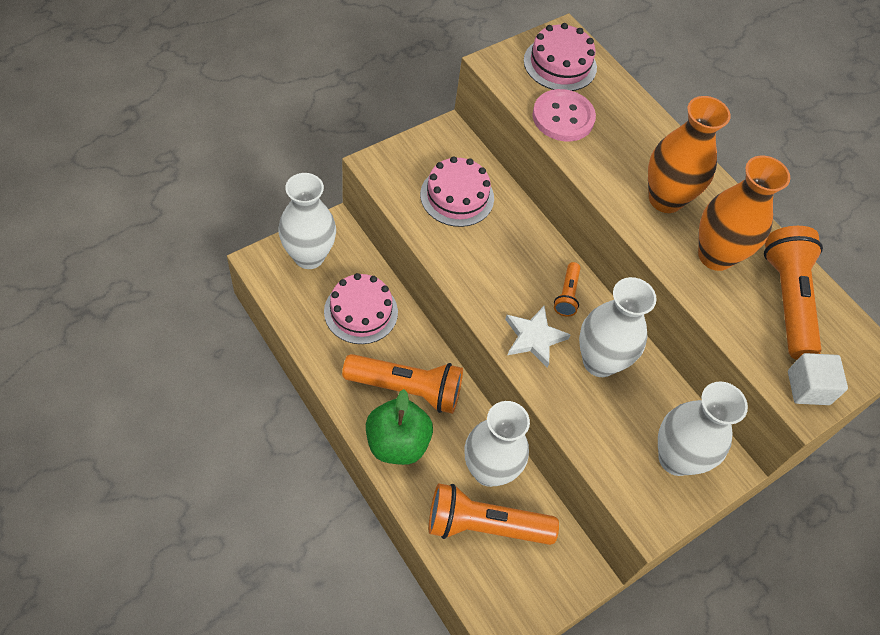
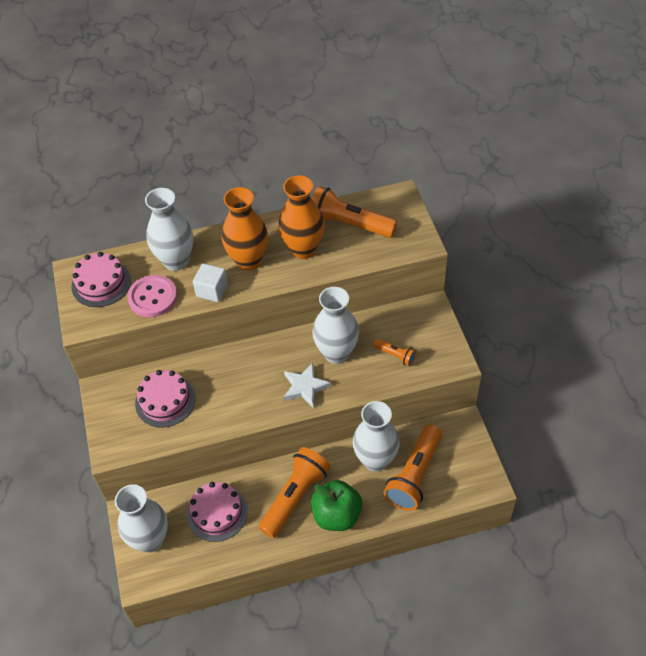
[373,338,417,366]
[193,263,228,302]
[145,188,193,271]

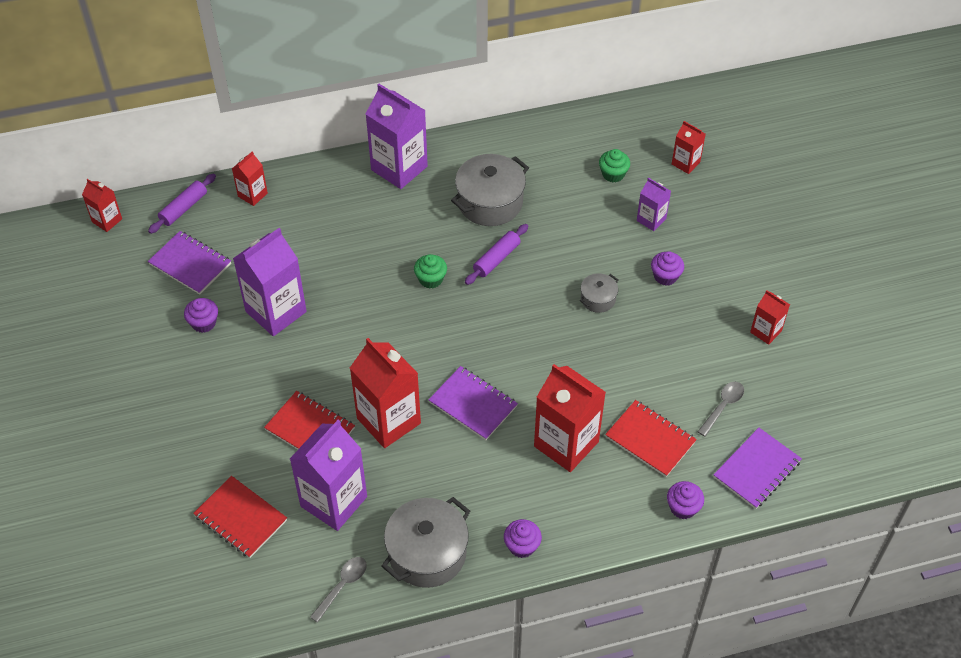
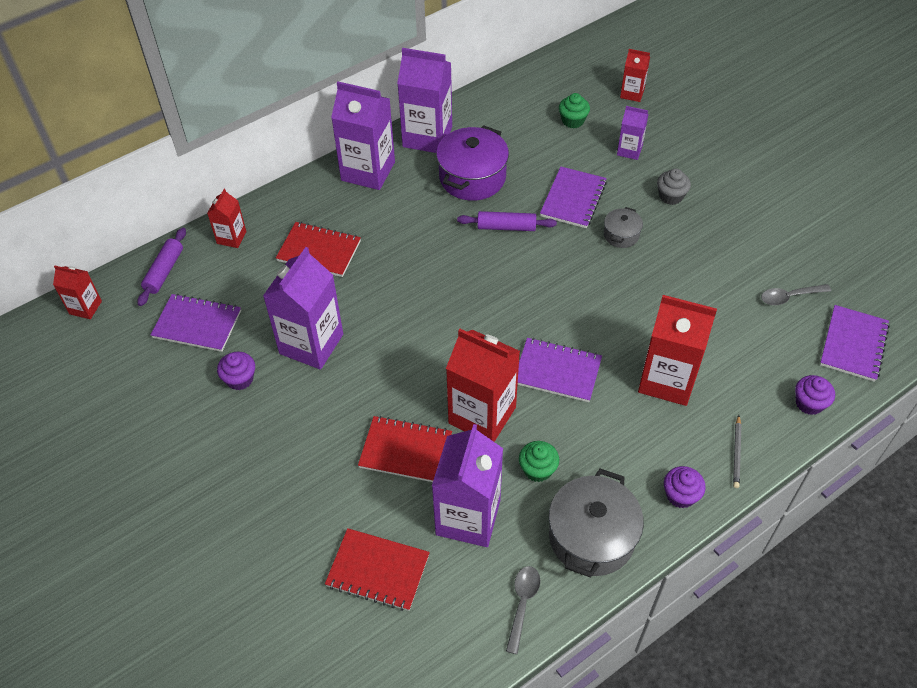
[436,125,509,201]
[457,211,557,231]
[657,169,691,205]
[519,441,559,482]
[750,290,790,345] (first image)
[761,284,831,305]
[276,222,361,277]
[397,48,452,153]
[540,167,607,228]
[733,415,742,488]

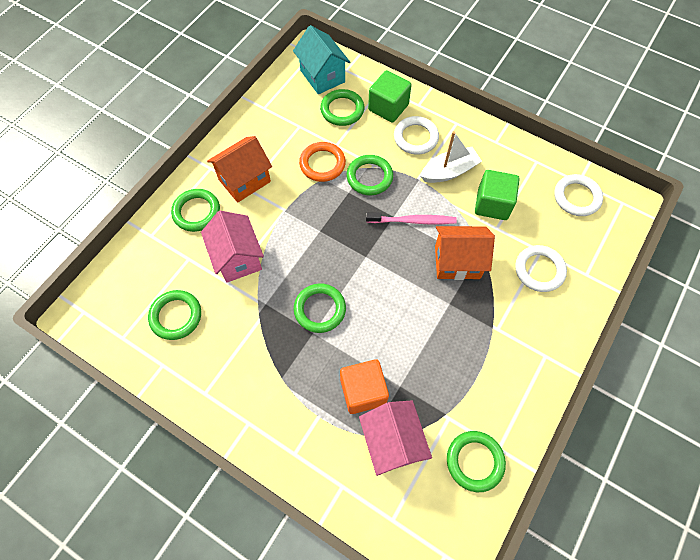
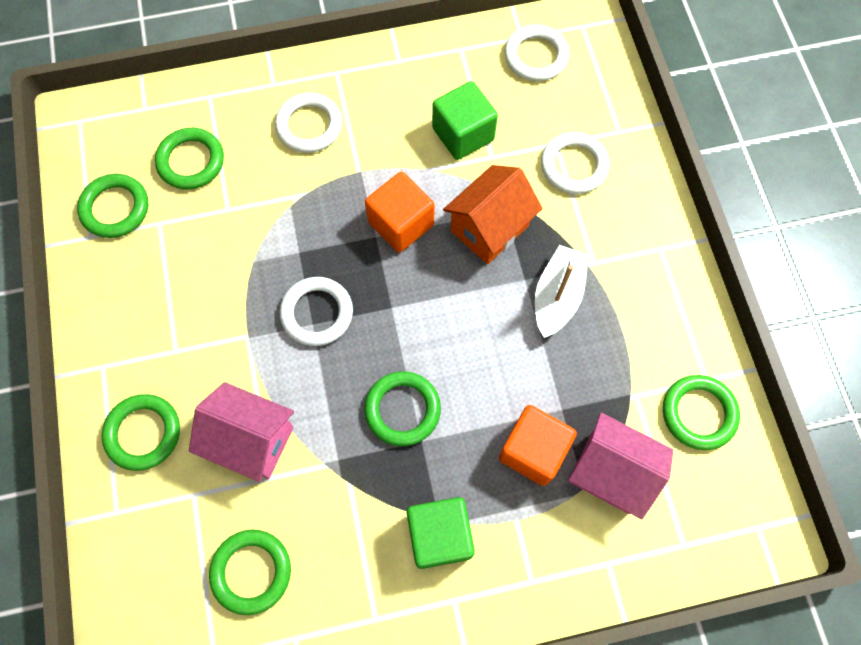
[293,25,350,94] (first image)
[407,497,475,569]
[535,245,589,338]
[207,136,272,203] (first image)
[299,142,346,182] (first image)
[77,174,148,238]
[365,172,434,253]
[280,277,353,346]

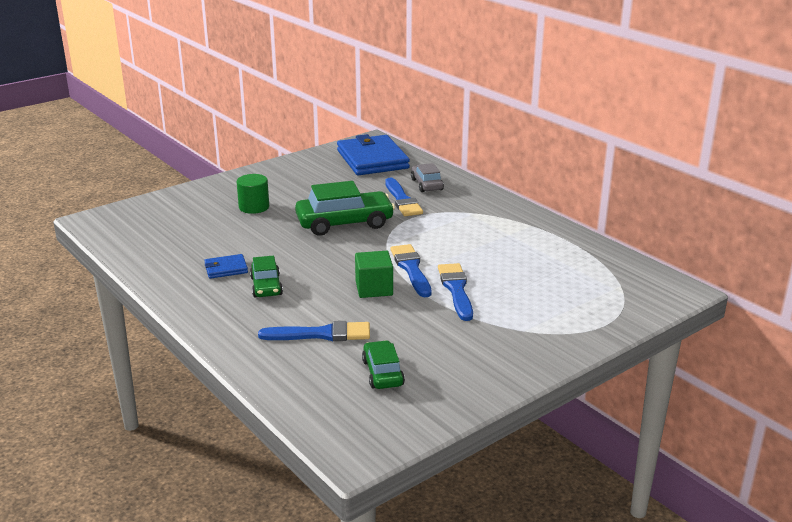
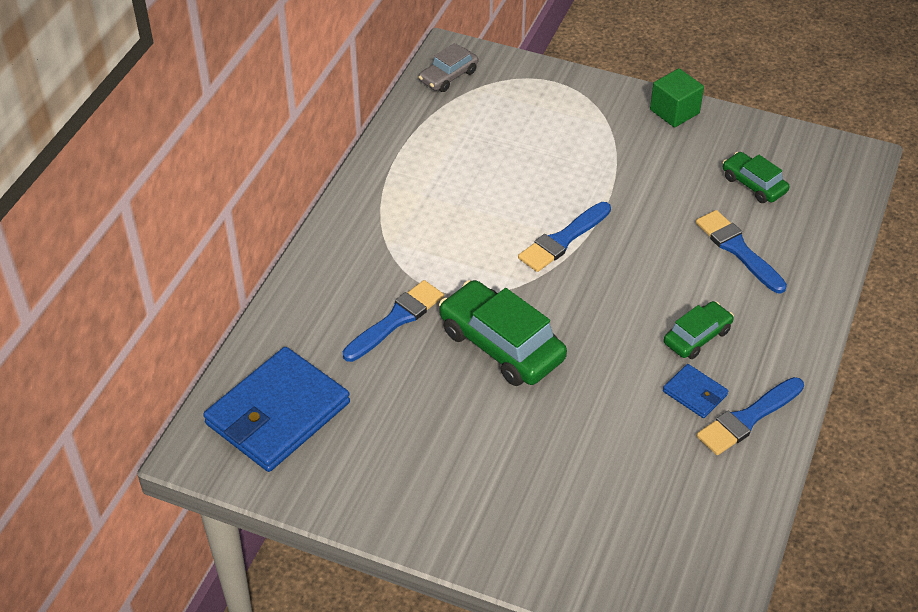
[419,43,478,92]
[237,174,269,214] (first image)
[650,68,704,128]
[697,377,804,455]
[723,152,789,203]

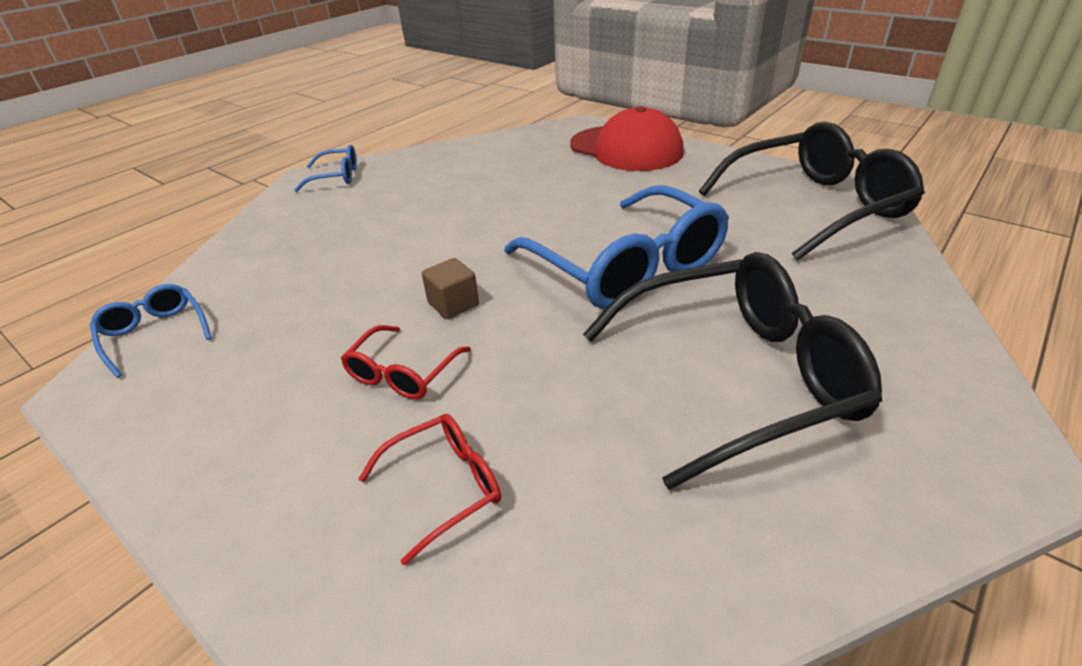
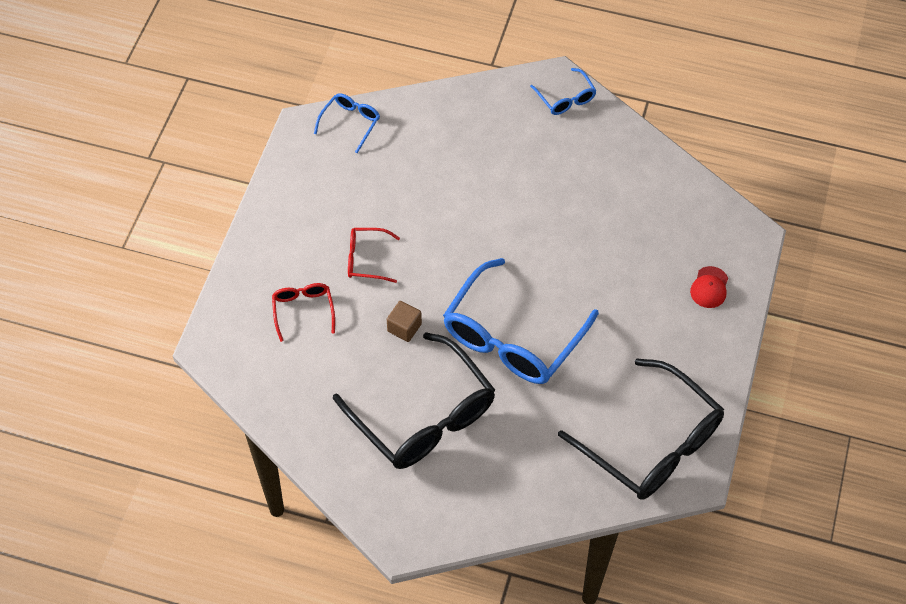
[690,266,728,308]
[387,301,422,342]
[272,283,335,342]

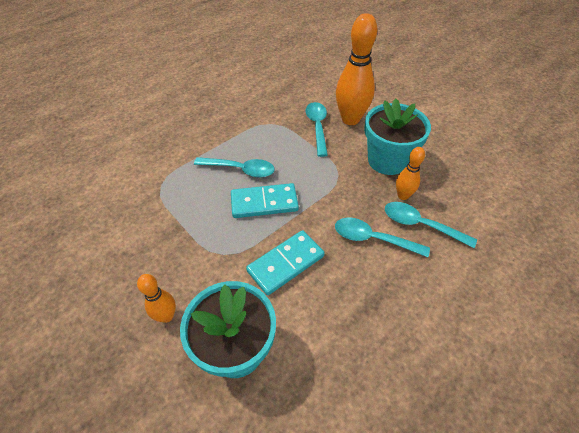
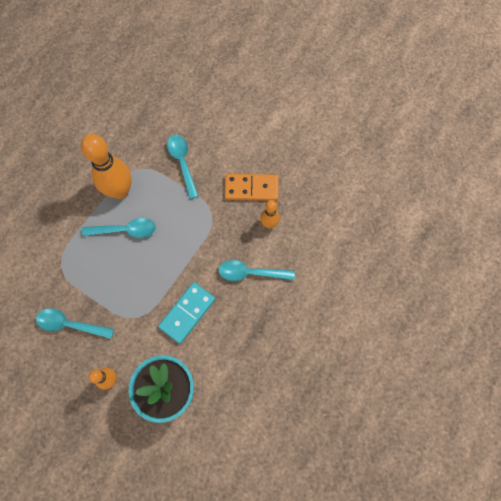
[81,134,132,199]
[225,174,279,201]
[231,183,299,218] (first image)
[36,308,114,339]

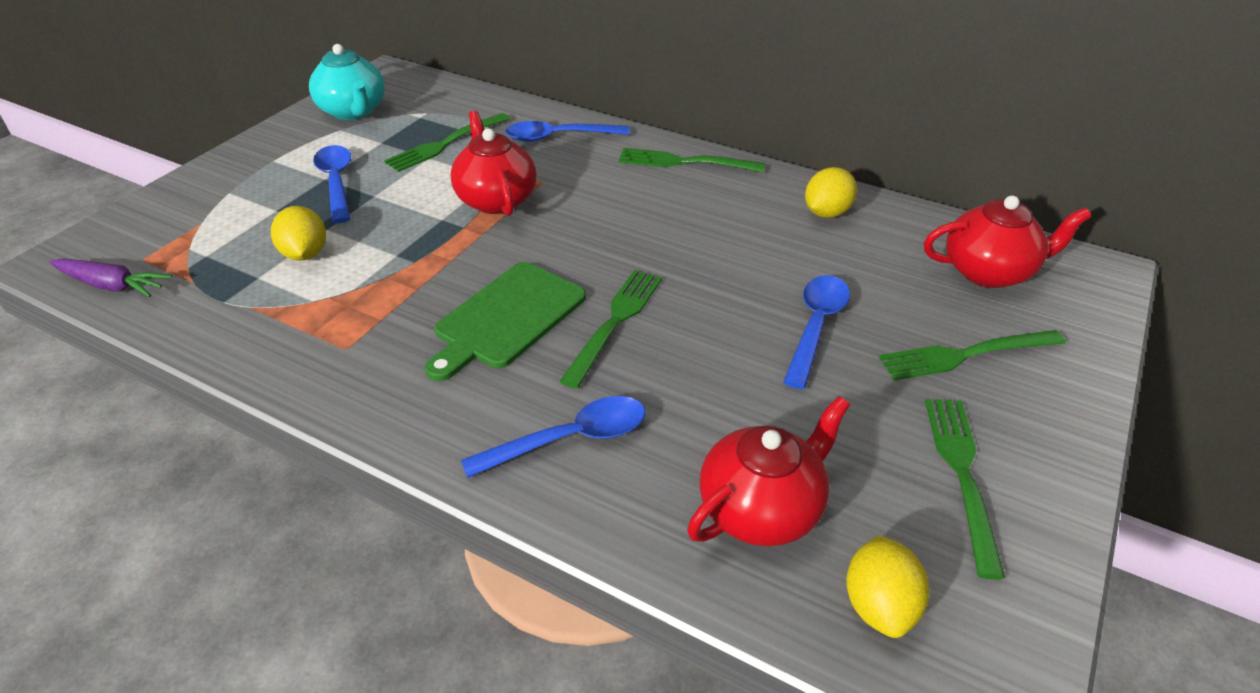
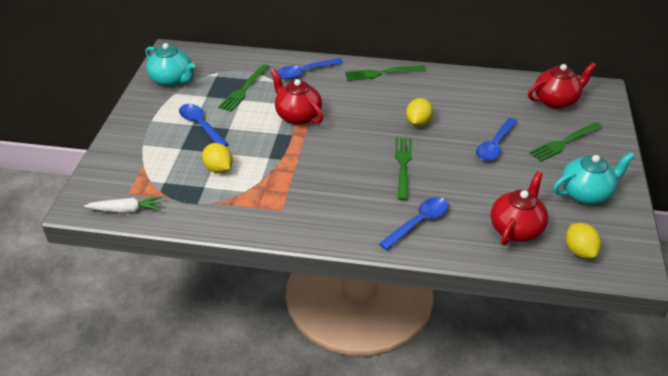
[406,98,433,126]
[84,196,163,213]
[425,262,586,381] (first image)
[476,118,518,161]
[553,152,635,204]

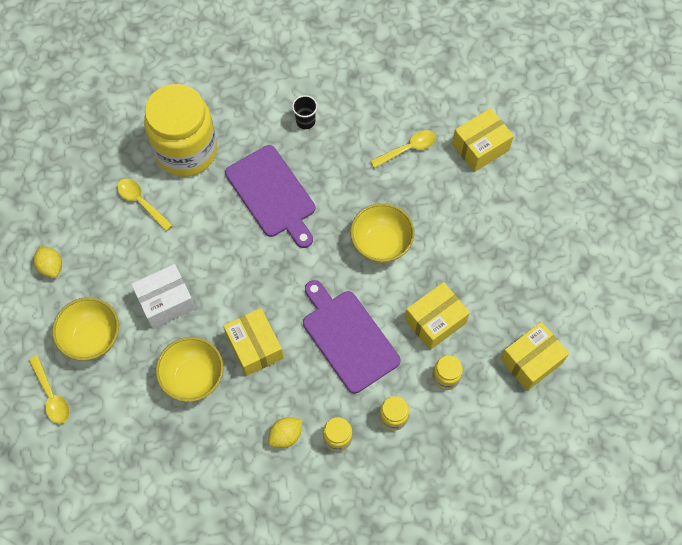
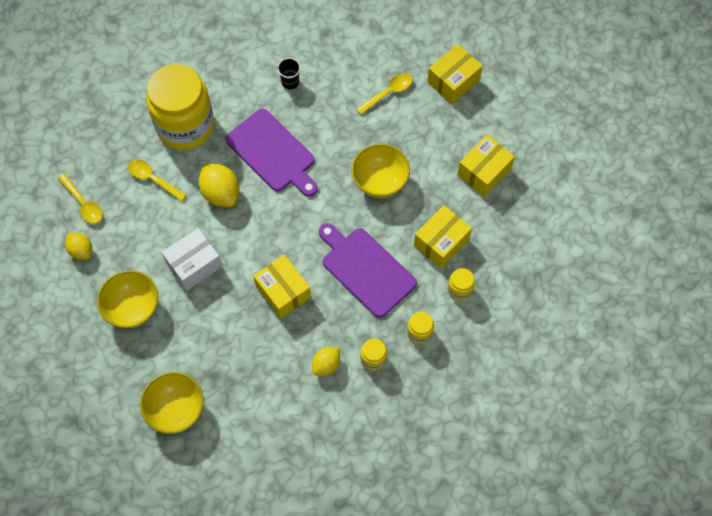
[457,135,515,197]
[140,372,204,434]
[58,173,102,224]
[199,164,240,207]

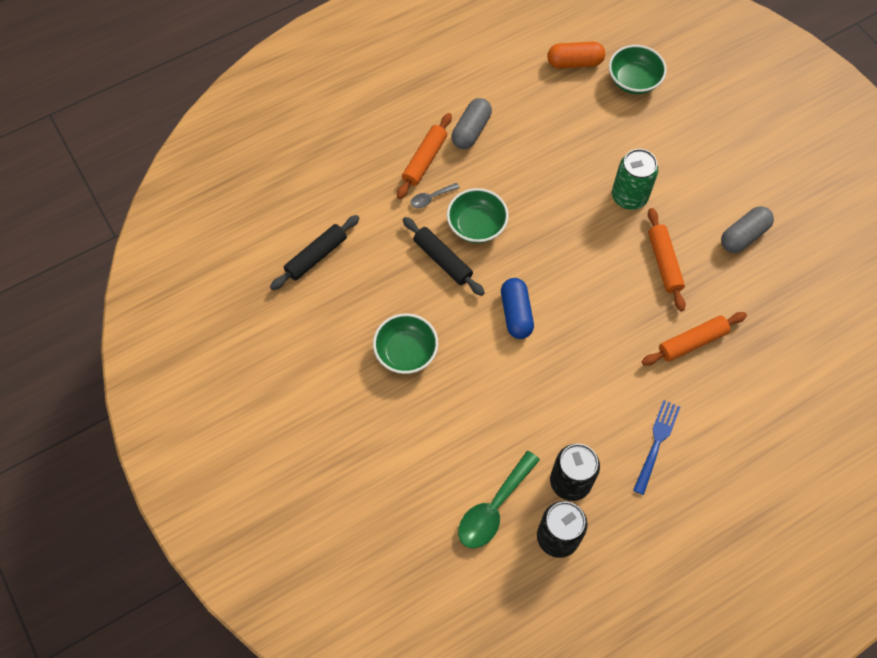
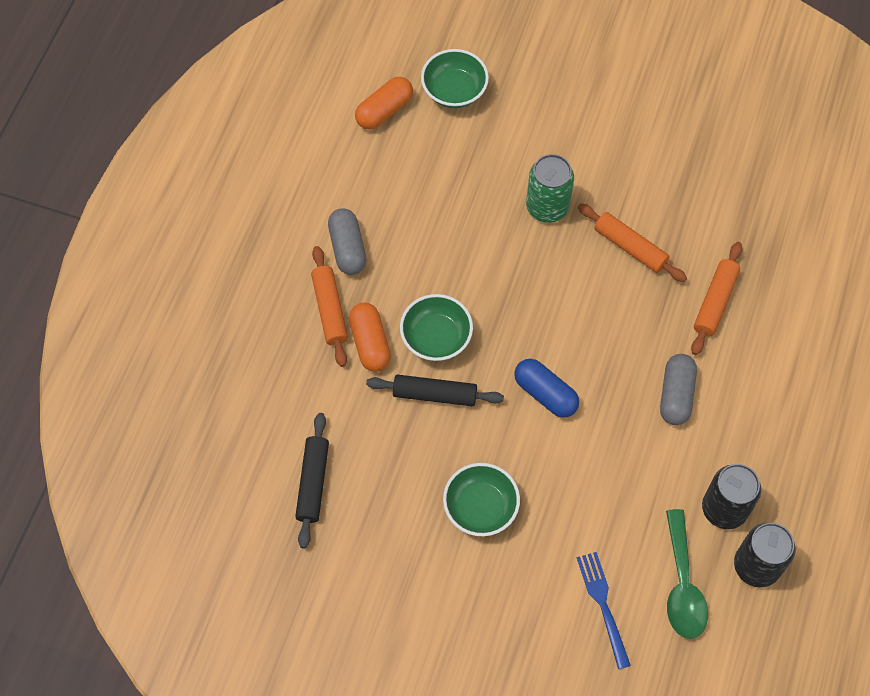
[349,303,391,372]
[660,354,697,425]
[577,552,631,669]

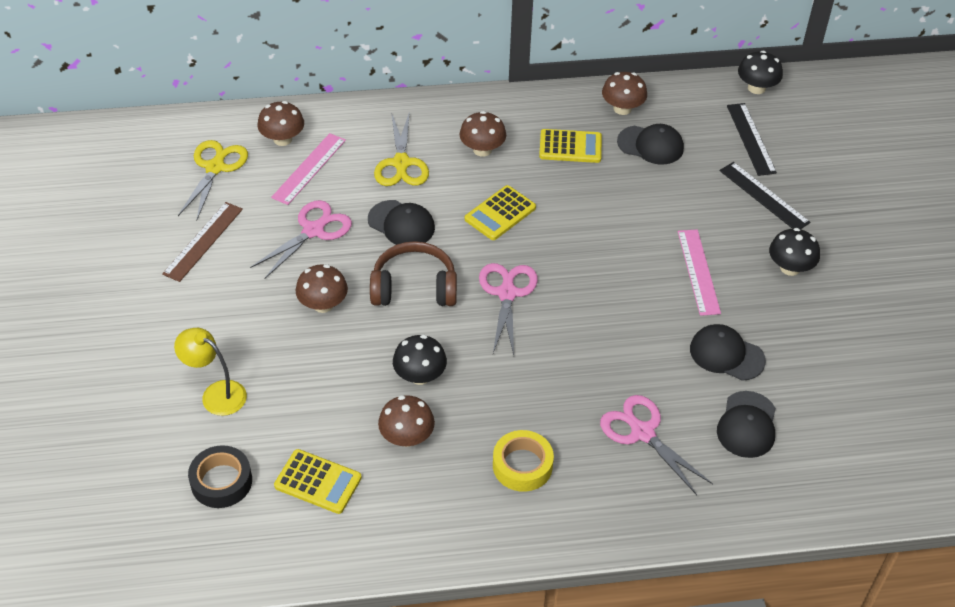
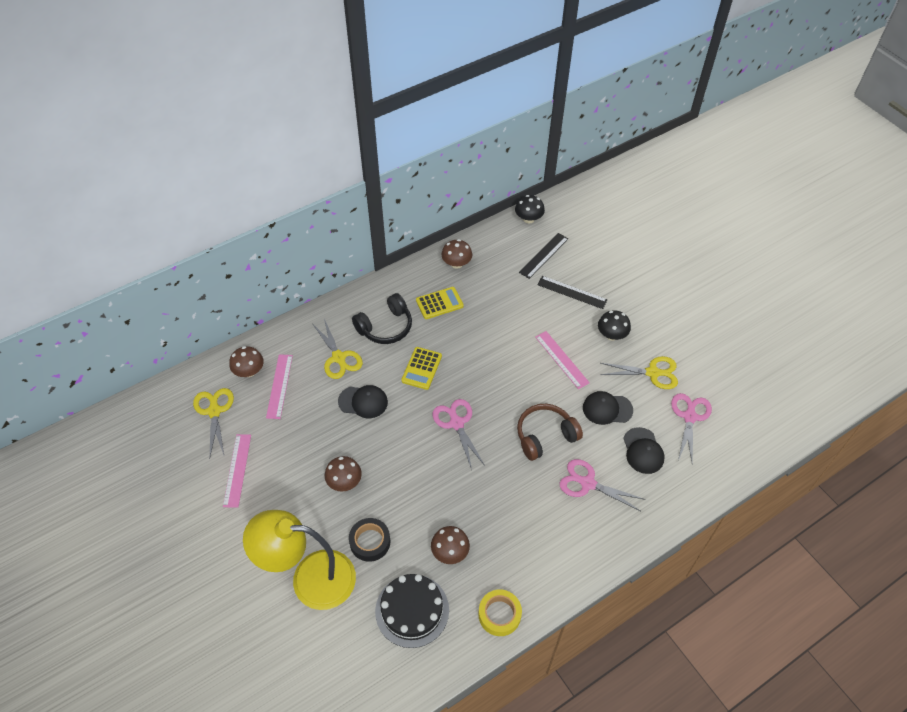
[519,233,568,279]
[352,293,412,344]
[617,124,684,165] (first image)
[671,393,712,462]
[223,434,251,508]
[517,404,583,461]
[243,510,356,610]
[393,335,447,385] (first image)
[478,589,522,636]
[349,518,391,562]
[375,574,449,648]
[600,356,678,389]

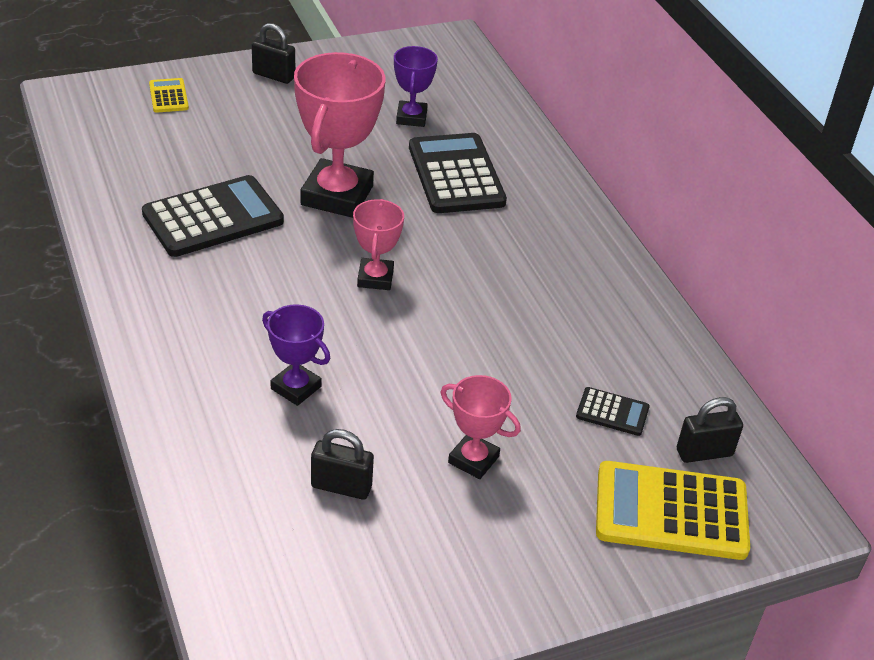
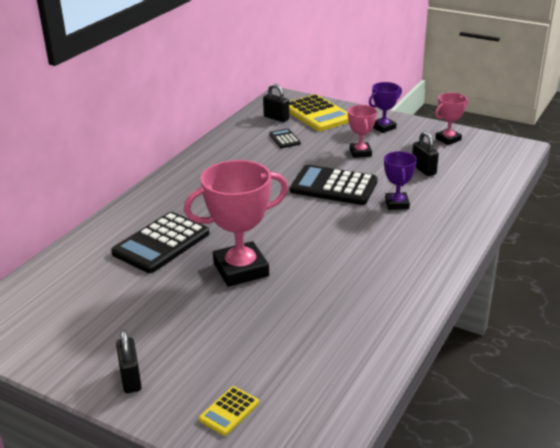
[369,82,402,133]
[290,165,377,205]
[435,93,468,145]

